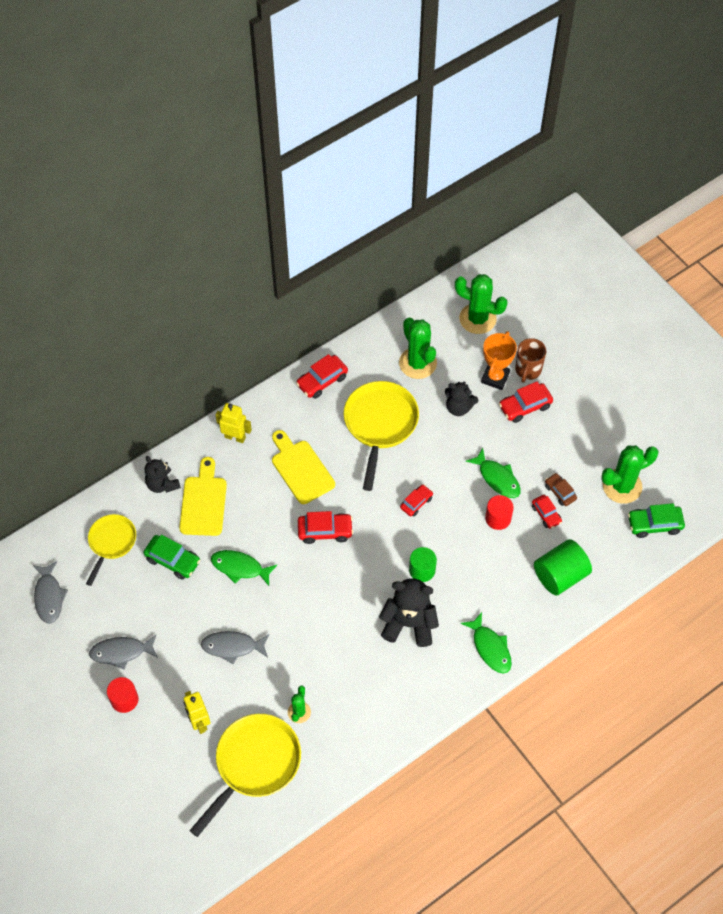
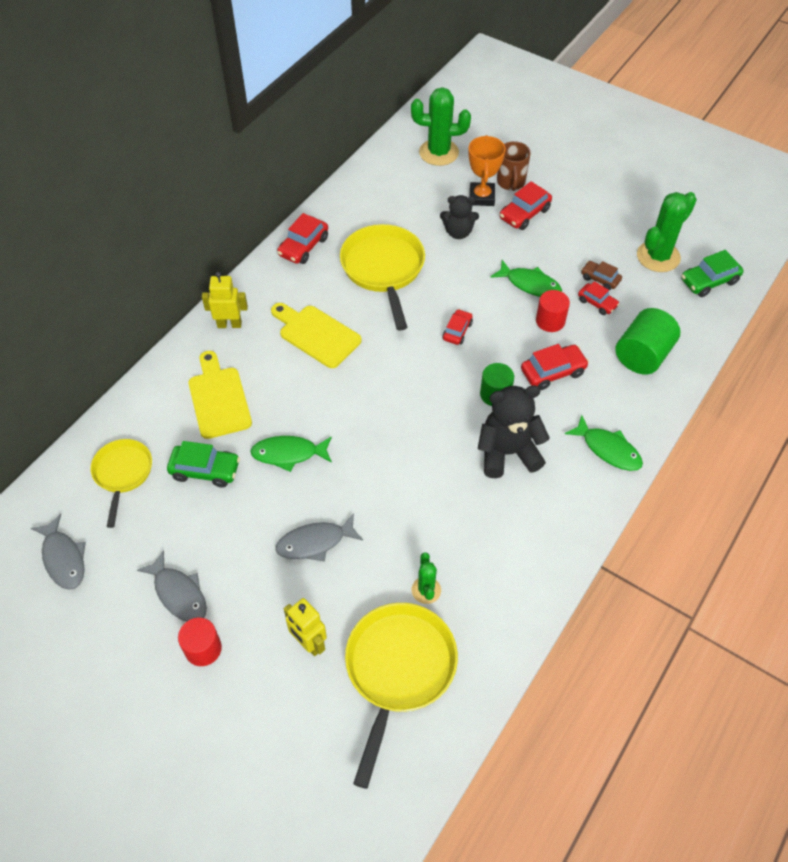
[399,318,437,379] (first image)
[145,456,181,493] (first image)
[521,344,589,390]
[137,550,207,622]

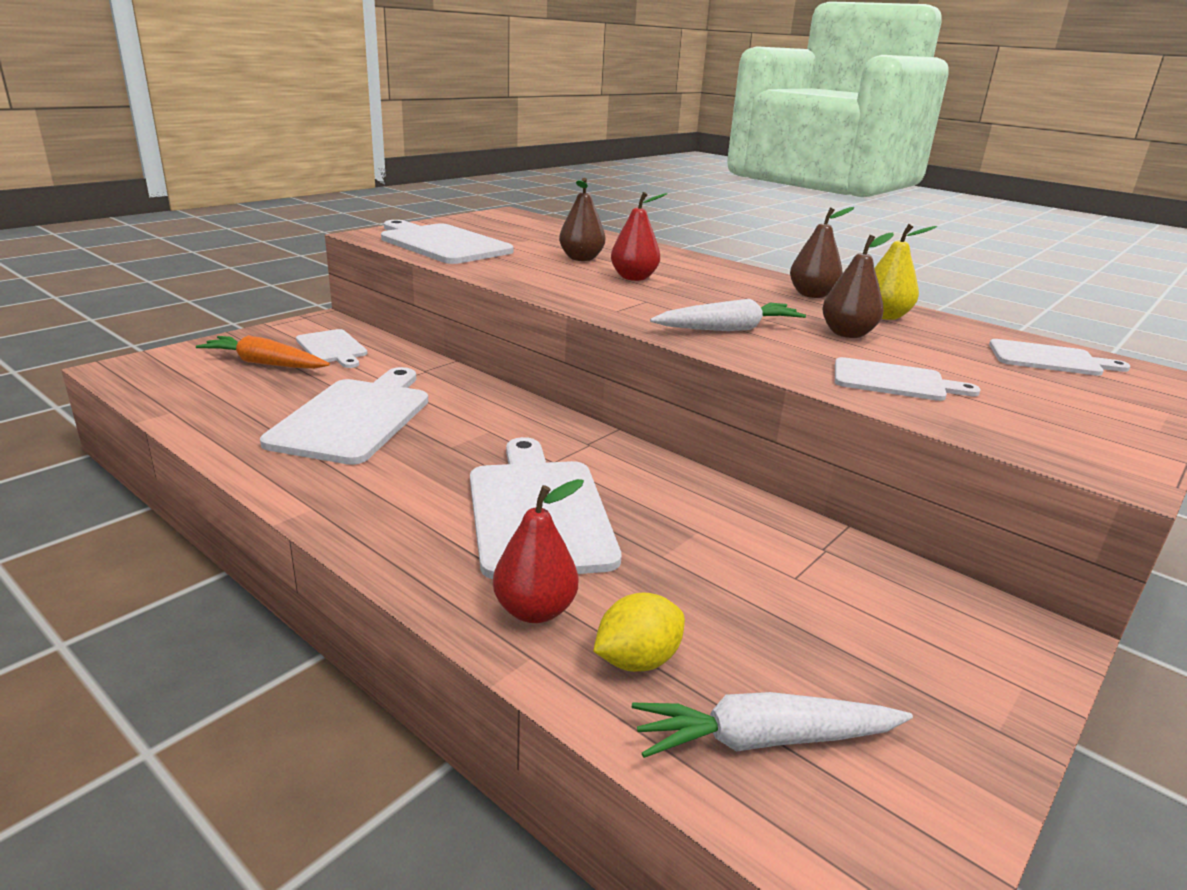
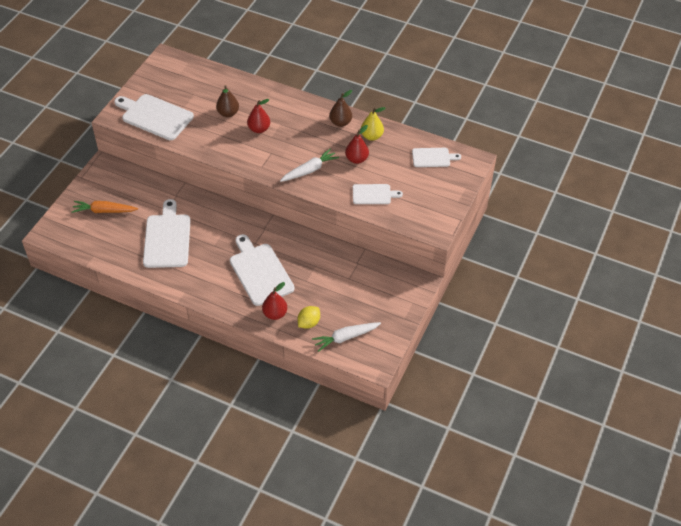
[345,125,369,164]
[296,329,368,368] (first image)

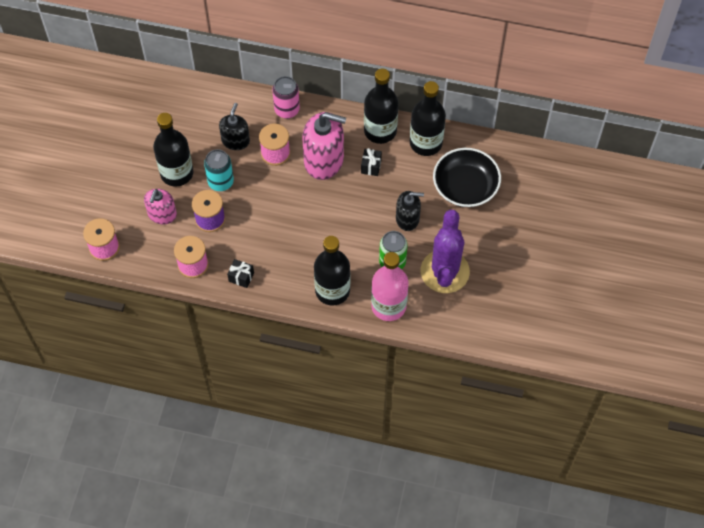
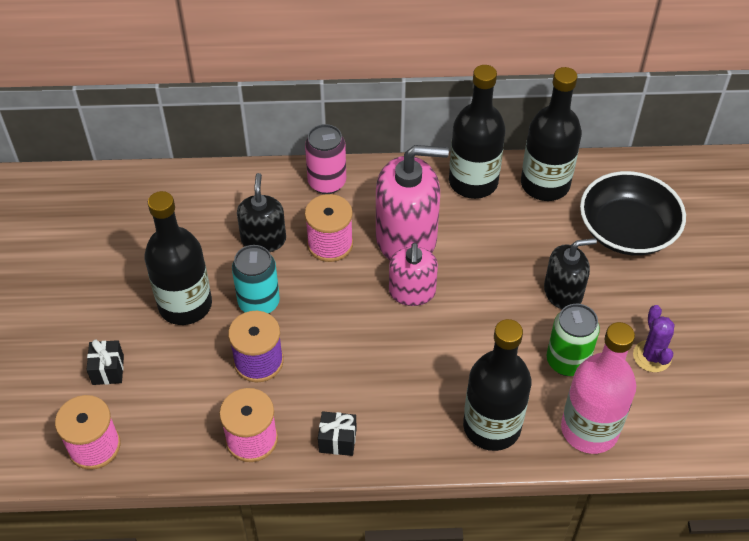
[87,340,124,385]
[389,243,438,306]
[633,305,675,372]

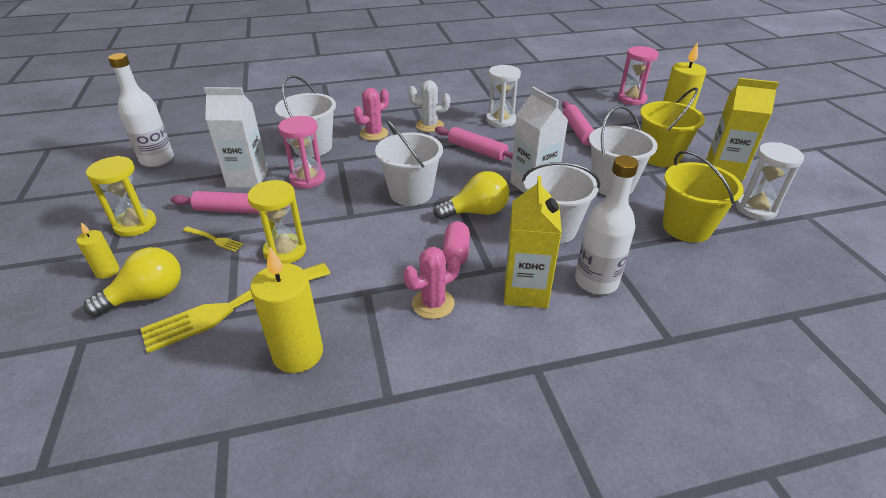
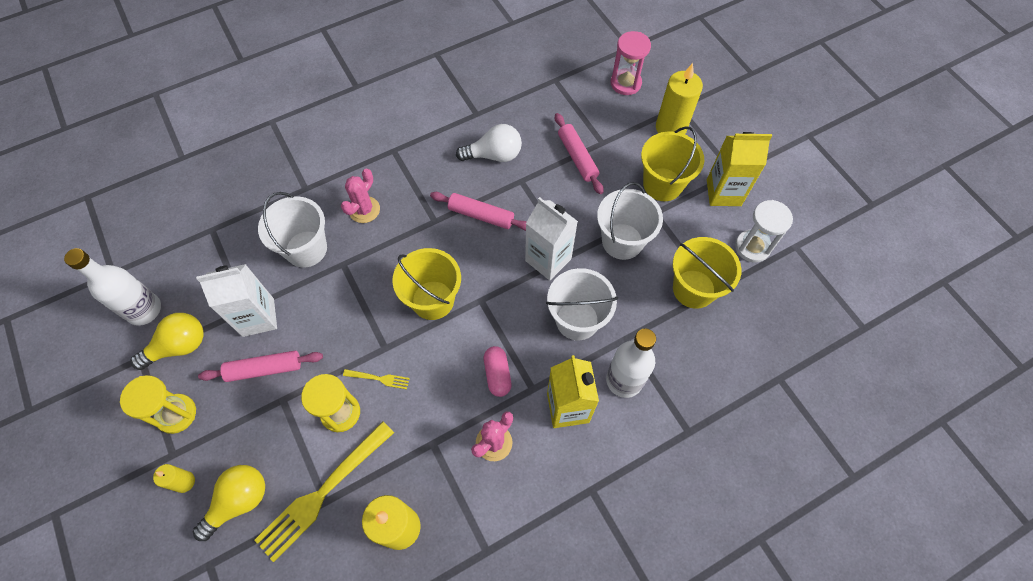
[456,124,522,162]
[408,80,450,132] (first image)
[278,116,325,189] (first image)
[392,248,461,320]
[131,313,204,370]
[343,369,410,389]

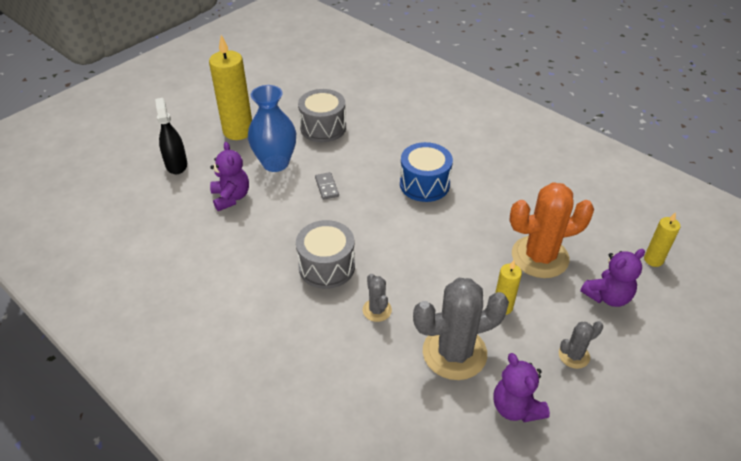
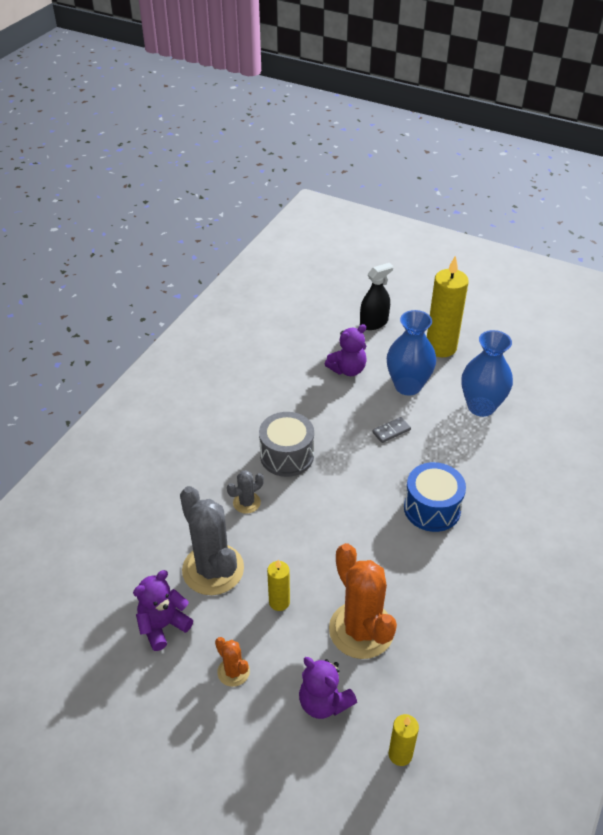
[462,330,513,417]
[215,637,250,687]

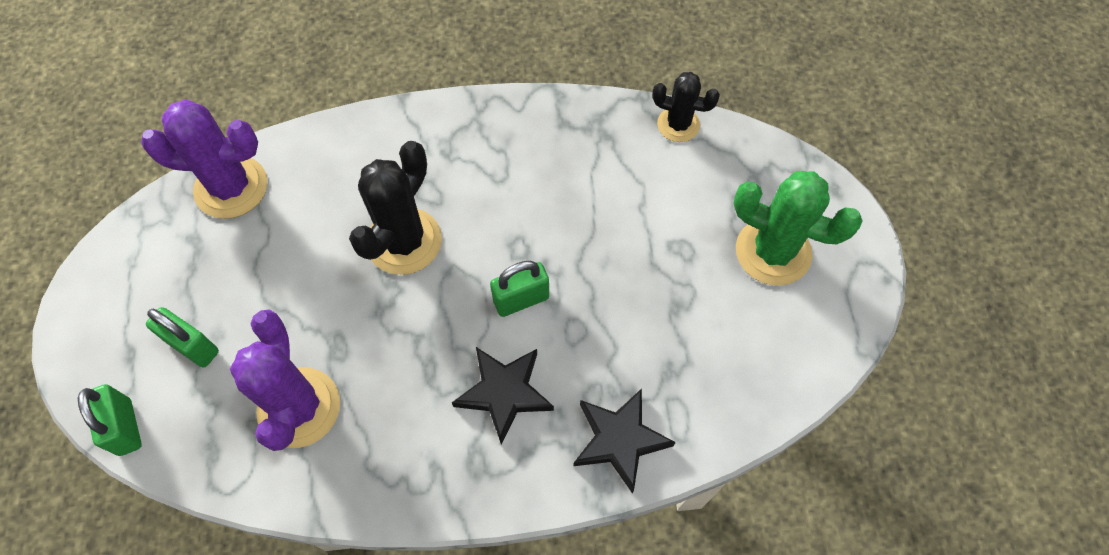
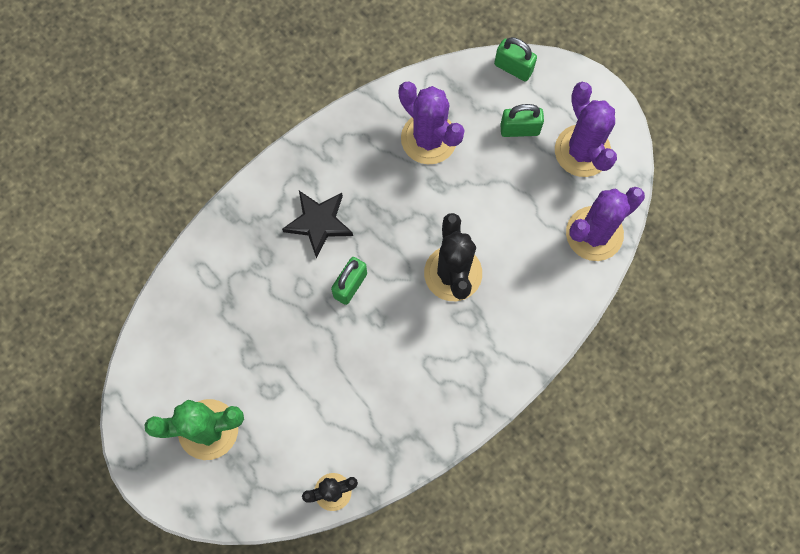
[573,388,676,494] (first image)
[555,82,617,177]

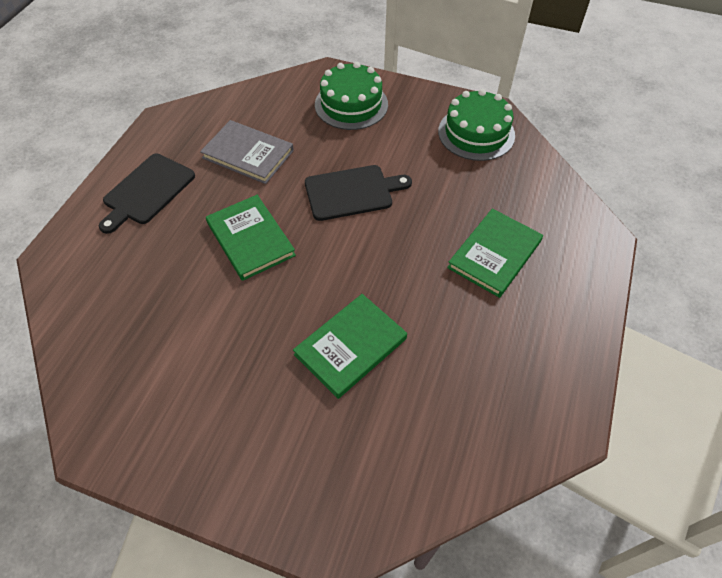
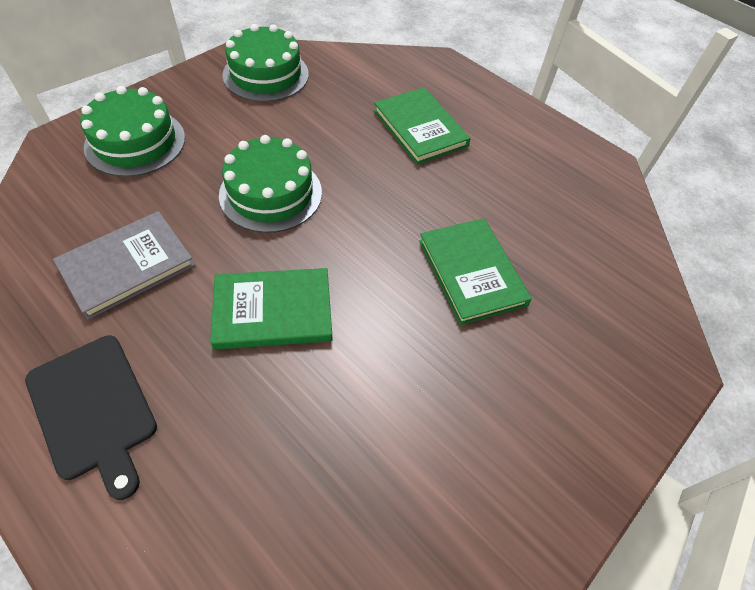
[219,135,322,233]

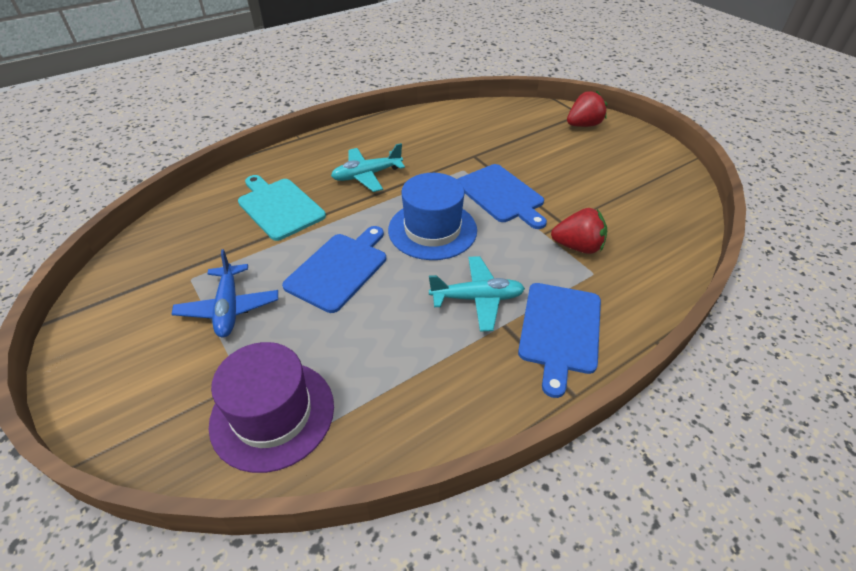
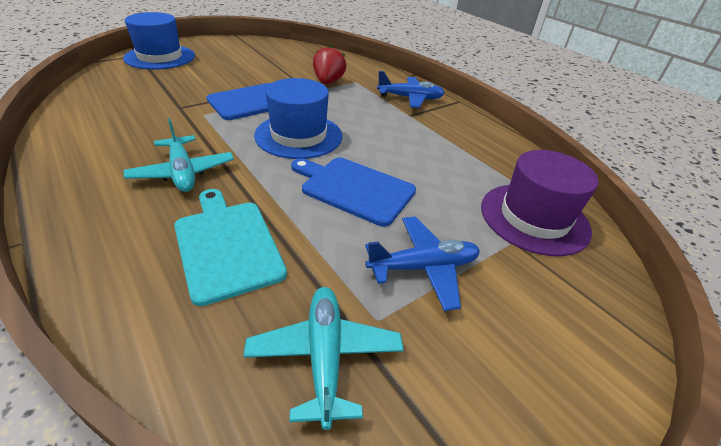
[123,12,195,70]
[174,189,287,306]
[243,287,404,430]
[377,71,445,108]

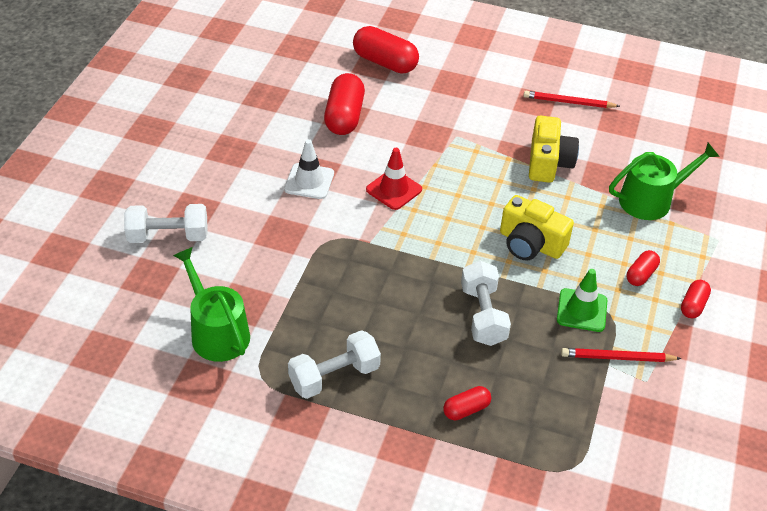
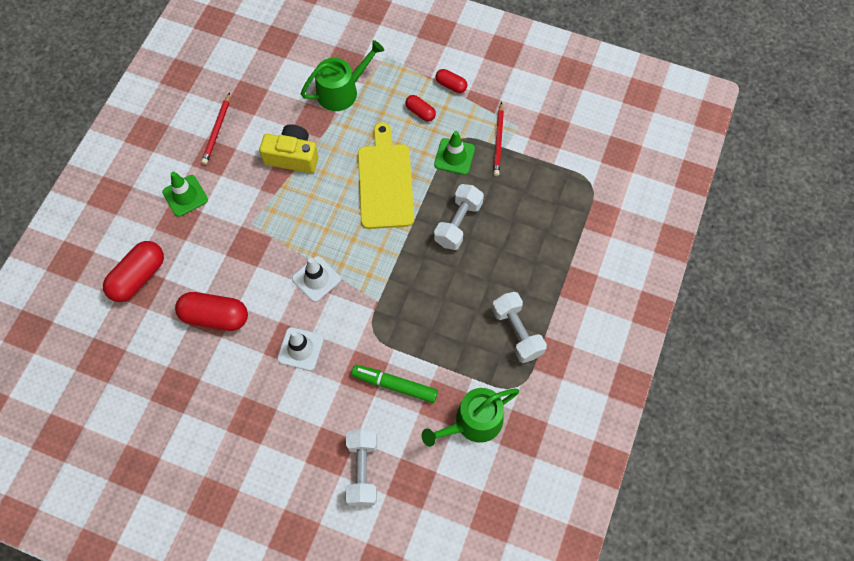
[301,40,384,111]
[292,256,341,302]
[358,122,414,229]
[434,184,484,250]
[443,386,491,420] (first image)
[162,171,208,217]
[351,365,438,403]

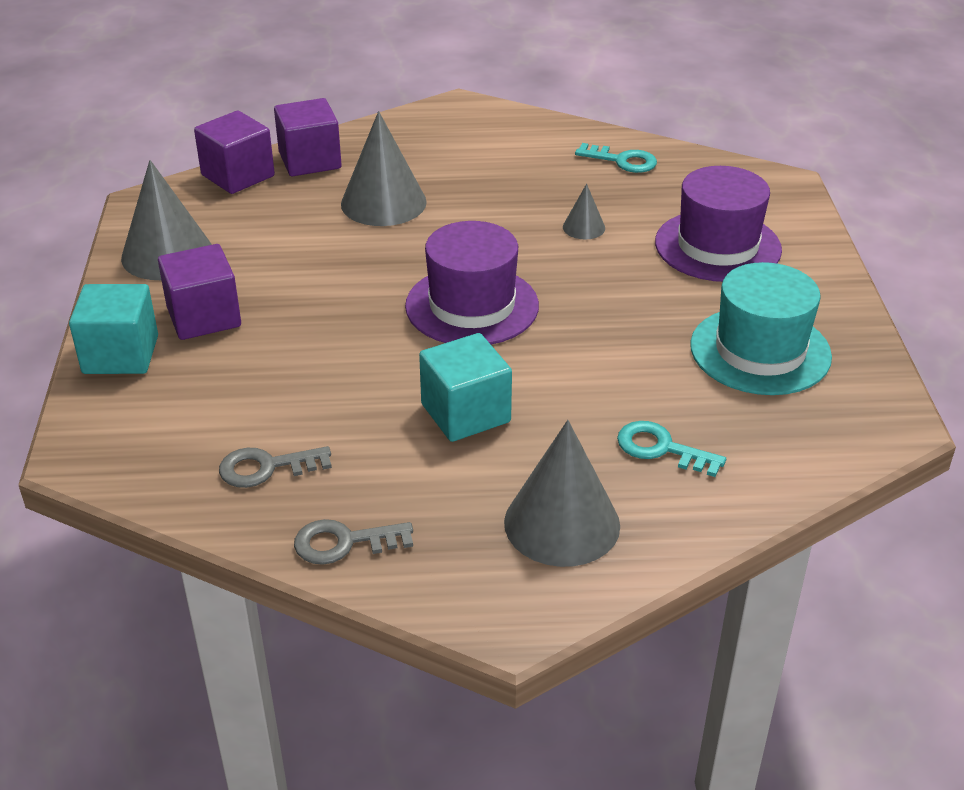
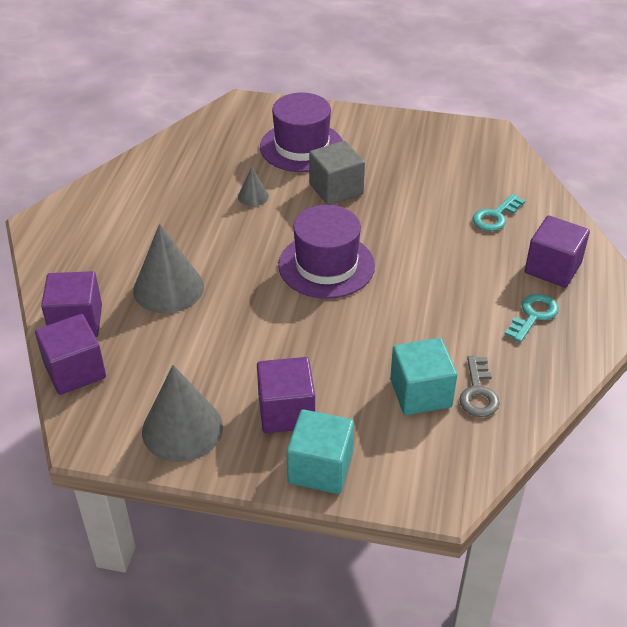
[504,294,559,343]
[690,262,832,395] (first image)
[390,338,457,415]
[525,215,590,288]
[294,519,413,565] (first image)
[309,141,365,205]

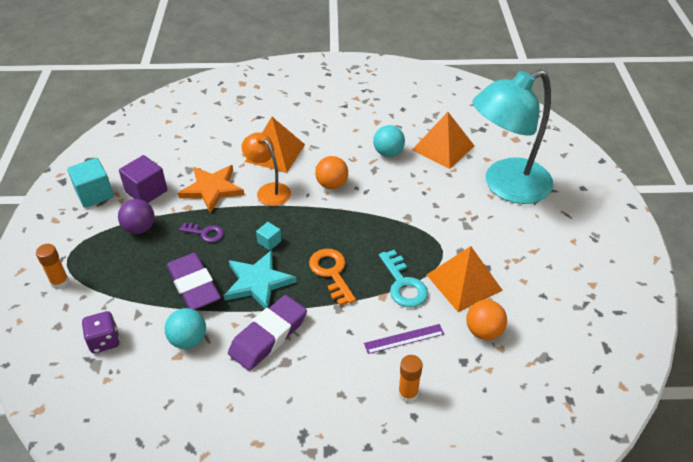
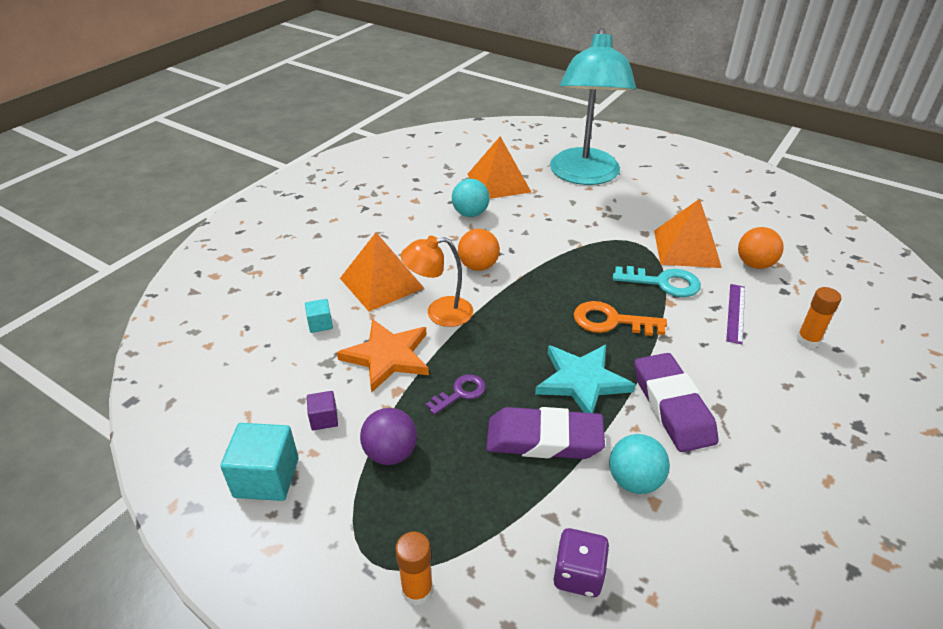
[307,391,338,430]
[305,299,333,333]

